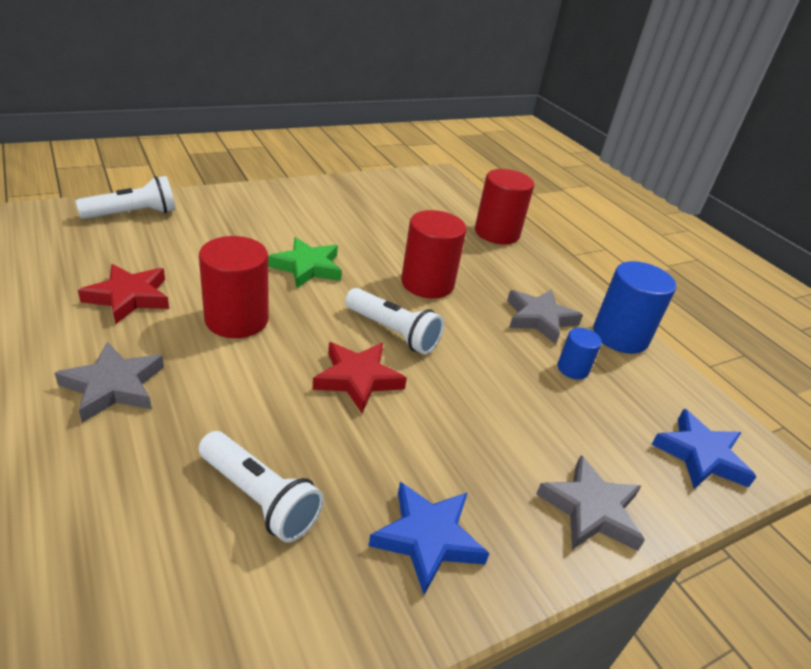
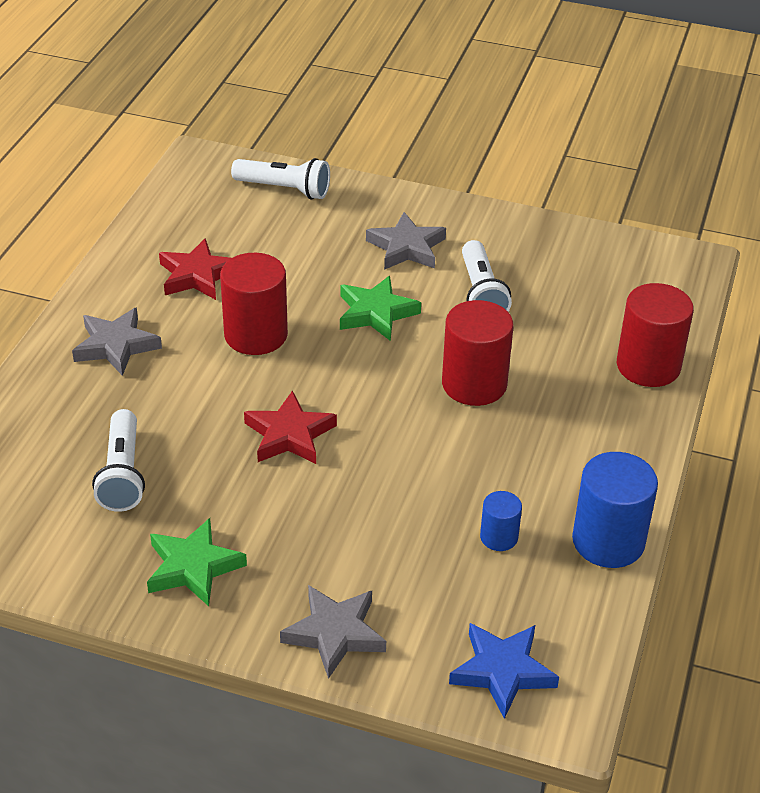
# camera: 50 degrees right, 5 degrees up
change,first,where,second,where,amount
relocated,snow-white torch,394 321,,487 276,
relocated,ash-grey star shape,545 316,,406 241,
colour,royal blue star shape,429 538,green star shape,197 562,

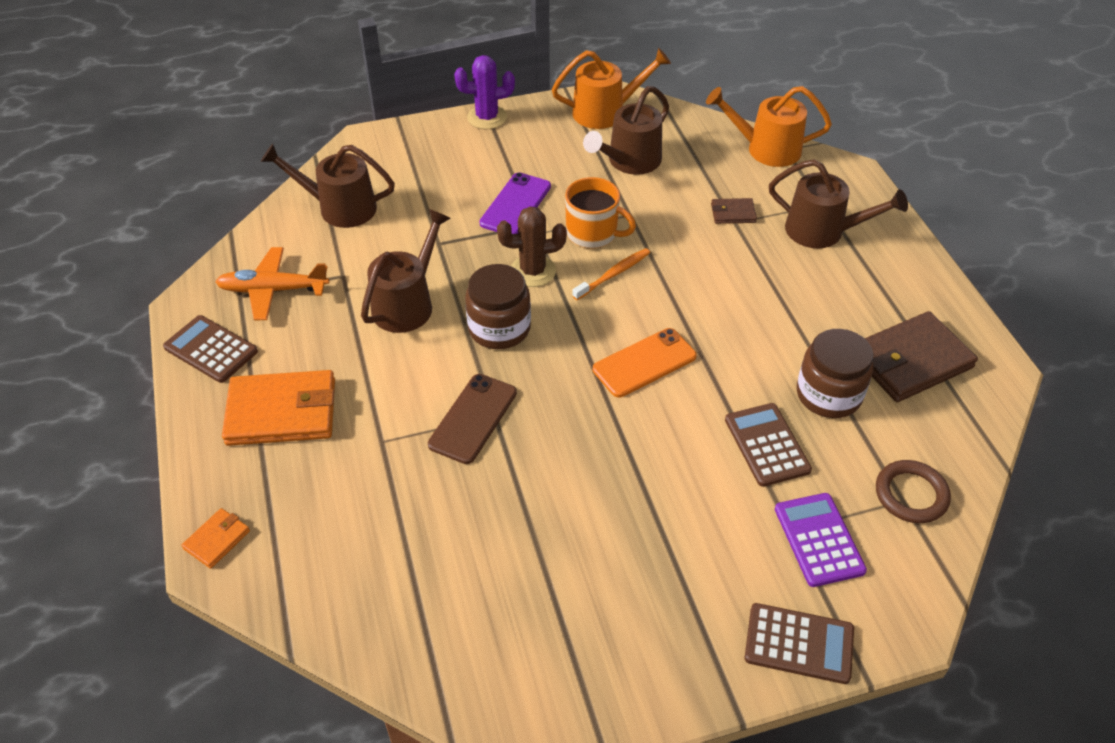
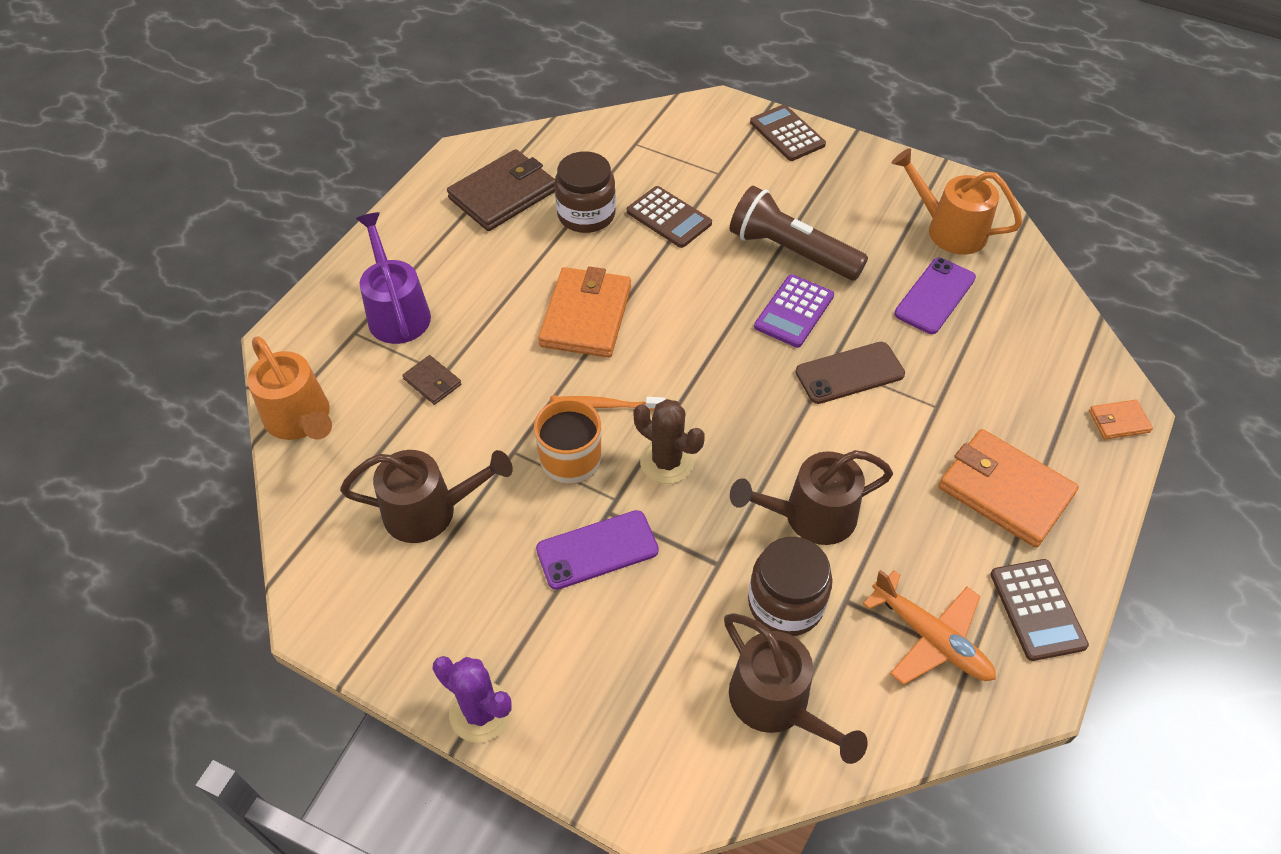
# camera: 135 degrees left, 5 degrees up
change,first,where,second,where,amount
relocated,bright orange watering pot,611 88,,957 201,
colour,dark brown watering pot,838 203,purple watering pot,393 278,
relocated,dark brown jam jar,498 306,,790 586,
spun,dark brown card wallet,921 356,,501 190,60 degrees counterclockwise
missing,bright orange smartphone,645 363,,,
spun,dark brown adding machine,768 445,,669 217,75 degrees counterclockwise
missing,dark brown ring,913 491,,,
relocated,purple adding machine,821 540,,794 311,
appeared,,,dark brown torch,799 233,
appeared,,,purple smartphone,935 296,
appeared,,,bright orange card wallet,584 312,

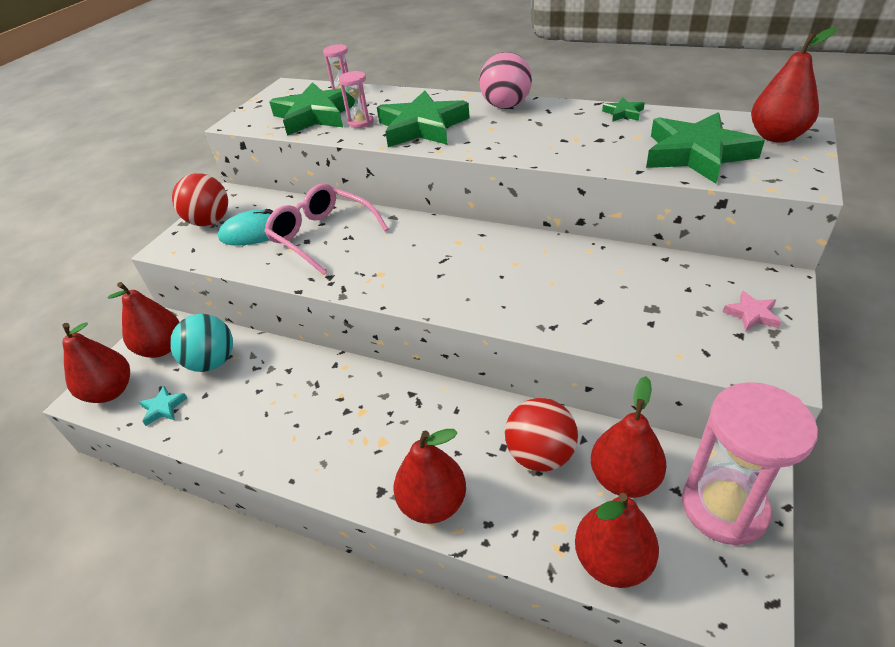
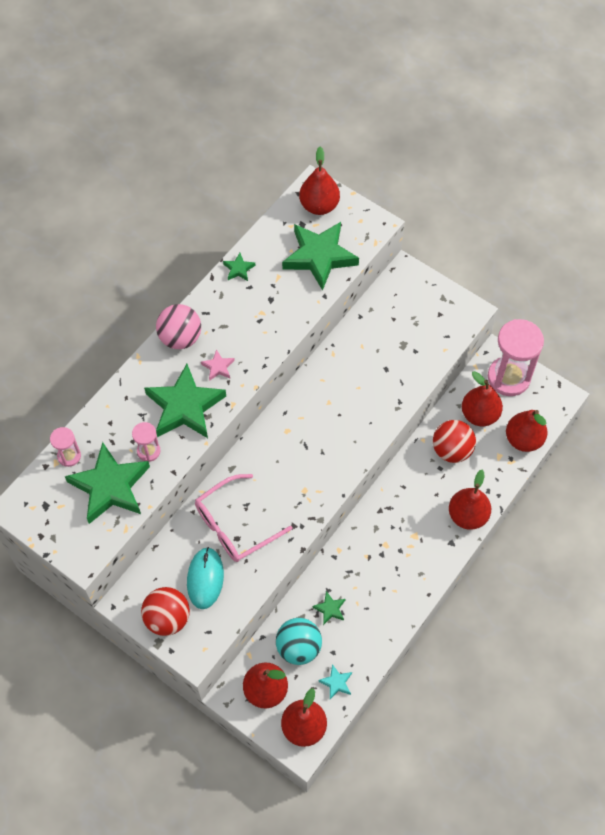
# camera: 80 degrees left, 20 degrees up
change,first,where,second,where,amount
relocated,rosy star shape,752 311,,218 365,
appeared,,,green star shape,329 608,

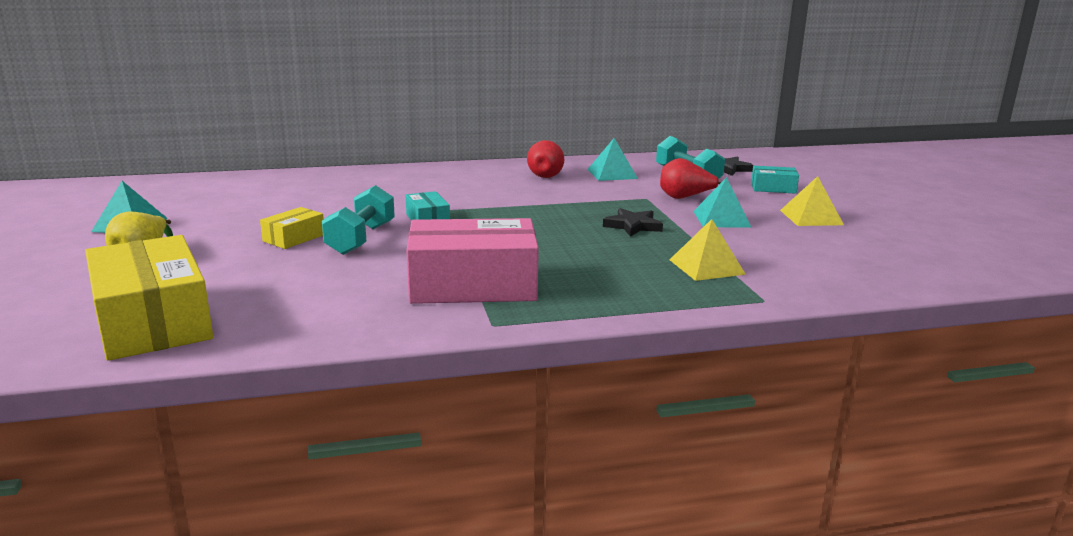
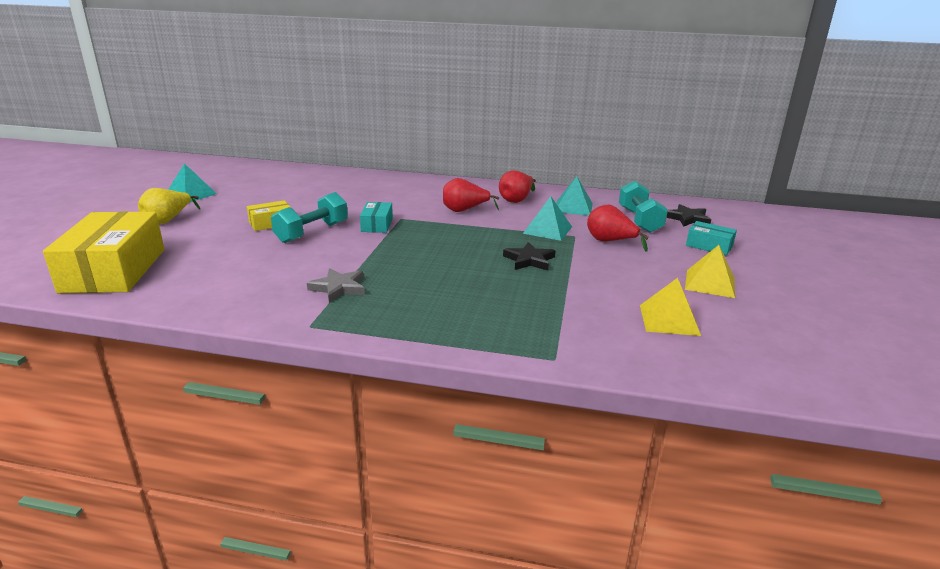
# camera: 25 degrees right, 5 degrees up
change,first,where,second,where,amount
relocated,turquoise solid pyramid,722 202,,547 218,
exchanged,rosy package,472 261,ash-grey star shape,336 285,
relocated,golden solid pyramid,707 250,,670 307,
appeared,,,red toy pear,471 195,

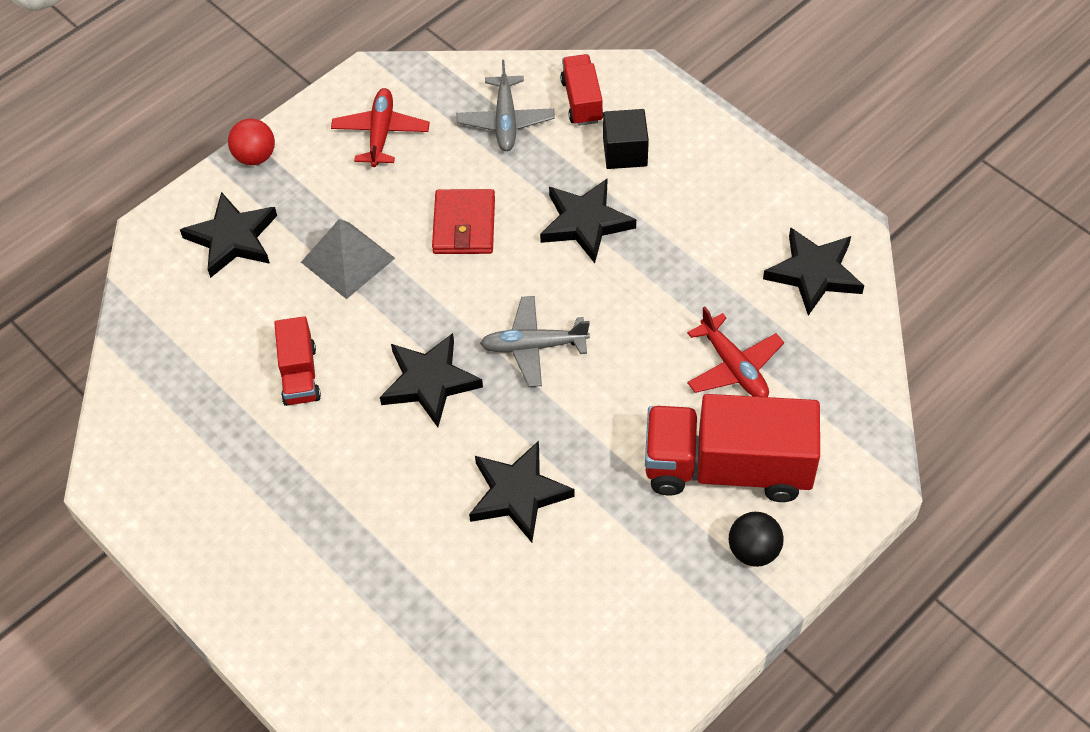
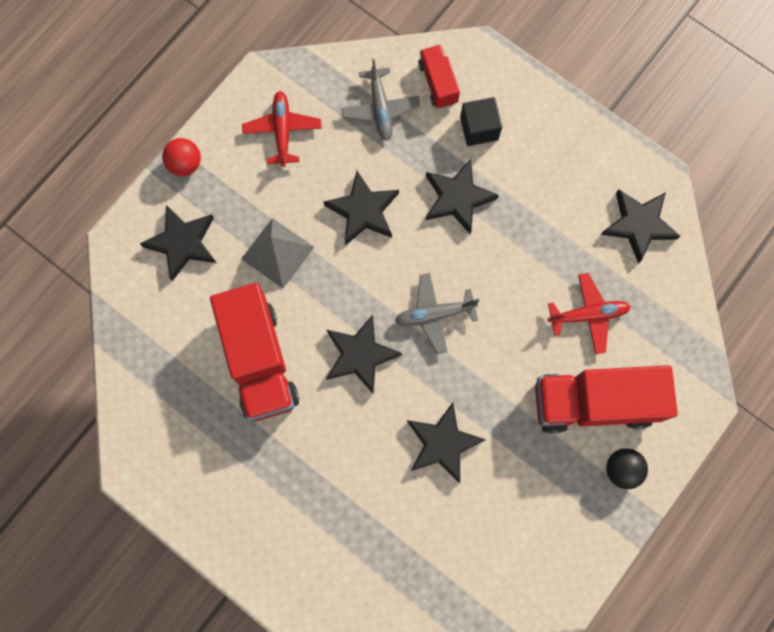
# camera: 10 degrees left, 20 degrees up
change,first,where,second,where,amount
exchanged,red card wallet,463 221,ebony star shape,361 208,
spun,red aeroplane,735 351,,589 313,60 degrees counterclockwise
size,red truck,297 361,,254 352,x1.95

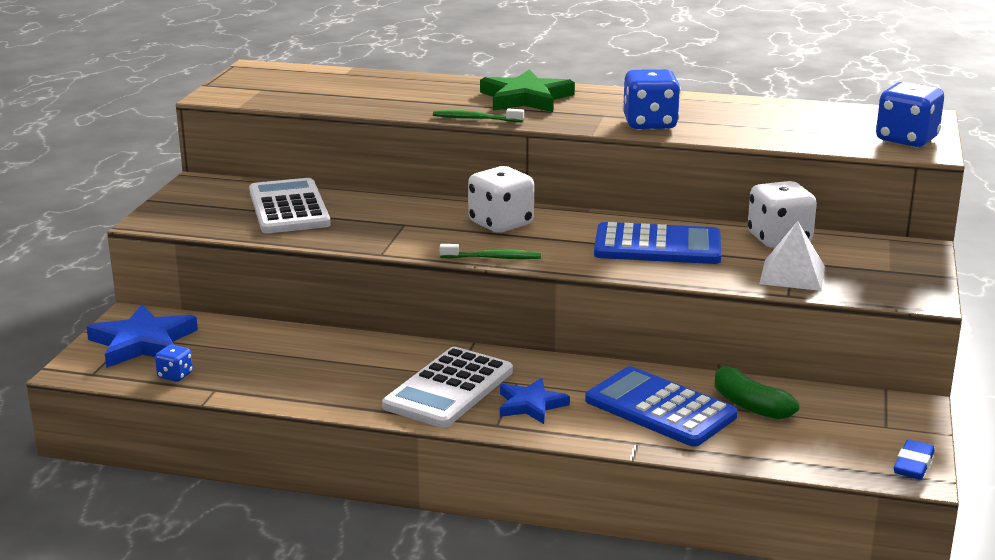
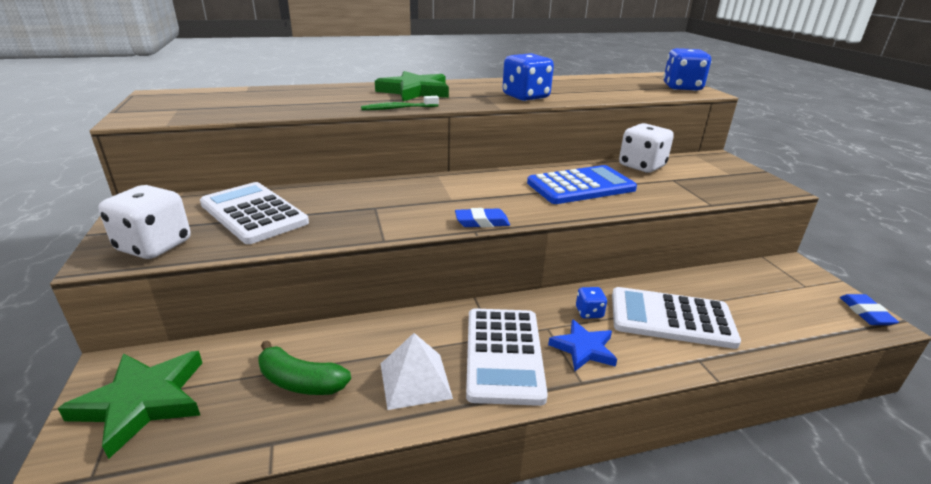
# camera: 30 degrees left, 5 degrees up
change,first,where,second,where,amount
relocated,snow-white dice,501 199,,145 222,
relocated,snow-white solid pyramid,792 256,,417 371,
exchanged,green dental brush,490 251,royal blue eraser,482 218,
colour,royal blue star shape,142 336,green star shape,129 405,
relocated,royal blue dice,174 363,,591 303,
relocated,green banana fruit,757 391,,305 367,
colour,royal blue adding machine,661 406,snow-white adding machine,676 318,

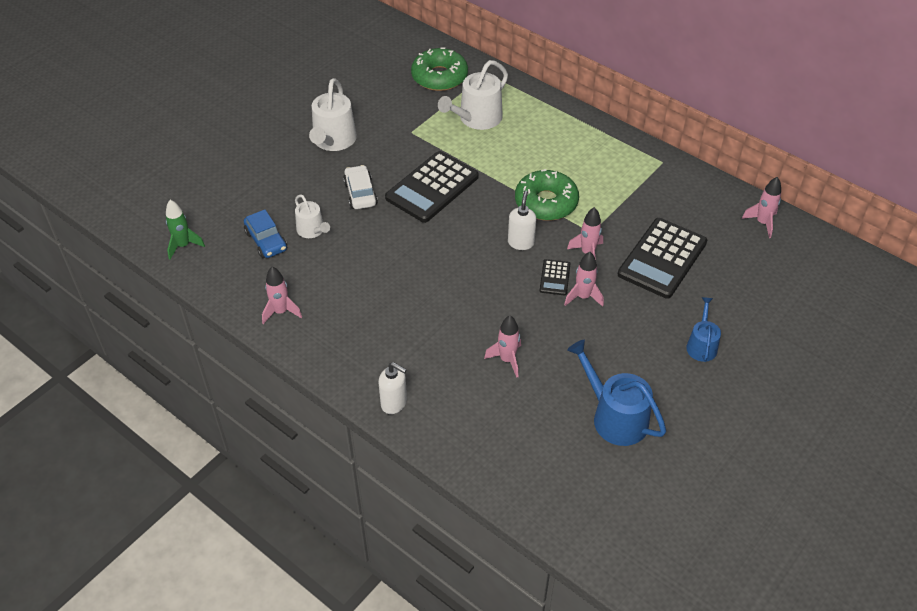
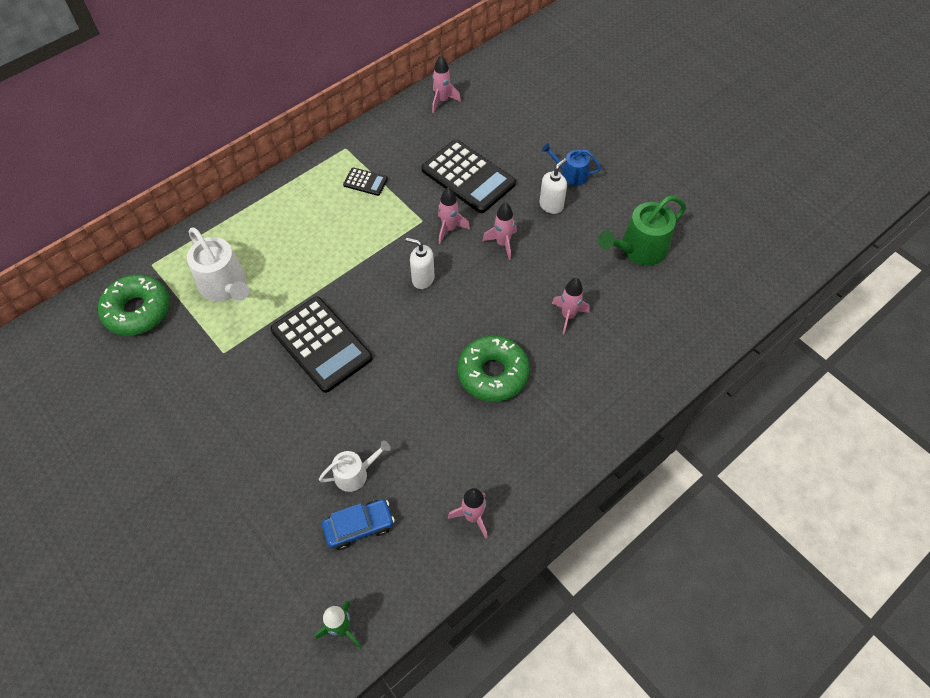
# camera: 80 degrees left, 10 degrees up
change,first,where,second,where,amount
missing,snow-white watering pot,333 114,,,
missing,snow-white toy car,360 187,,,
relocated,green donut,547 195,,494 368,
relocated,ebony adding machine,555 277,,365 181,
colour,royal blue watering pot,616 393,green watering pot,642 230,
relocated,snow-white pump bottle,392 388,,553 186,

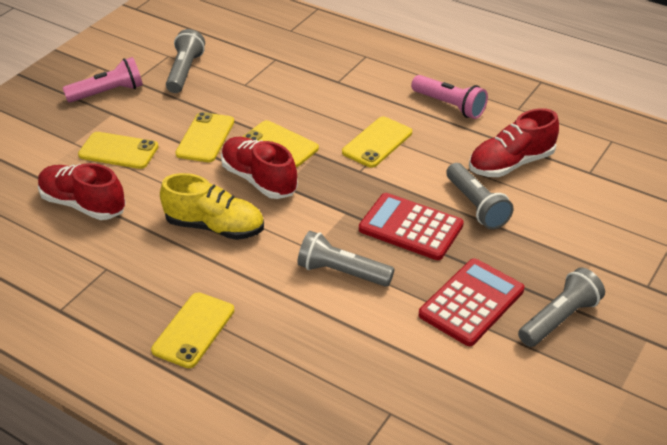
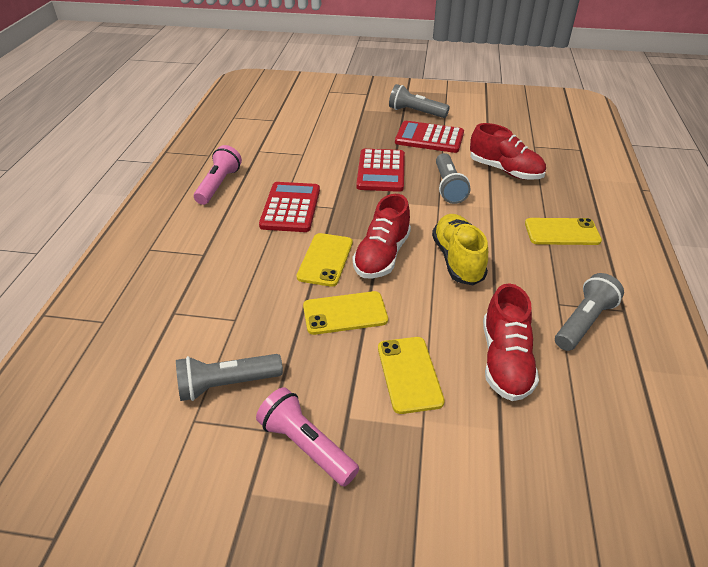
# camera: 115 degrees left, 0 degrees up
change,first,where,second,where,amount
relocated,red sneaker,514 142,,508 151,
exchanged,golden smartphone,377 142,red adding machine,289 207,
relocated,ash-grey torch,479 196,,589 312,

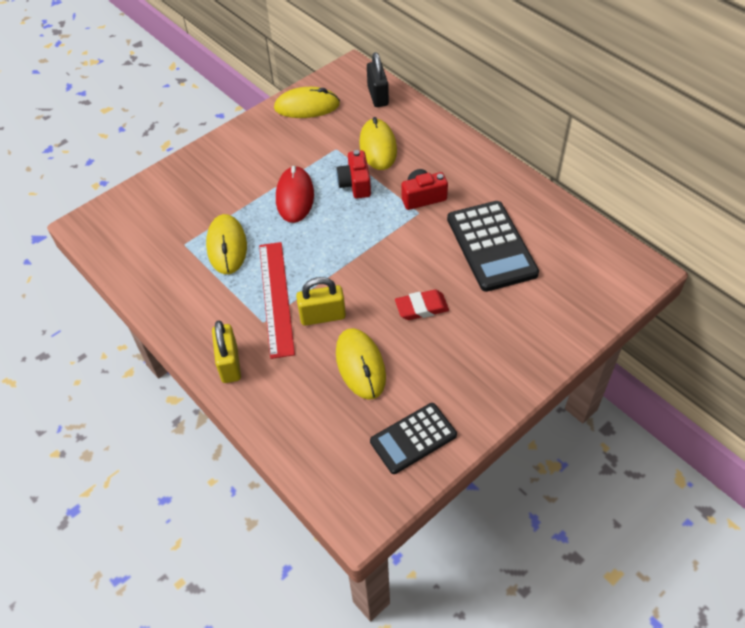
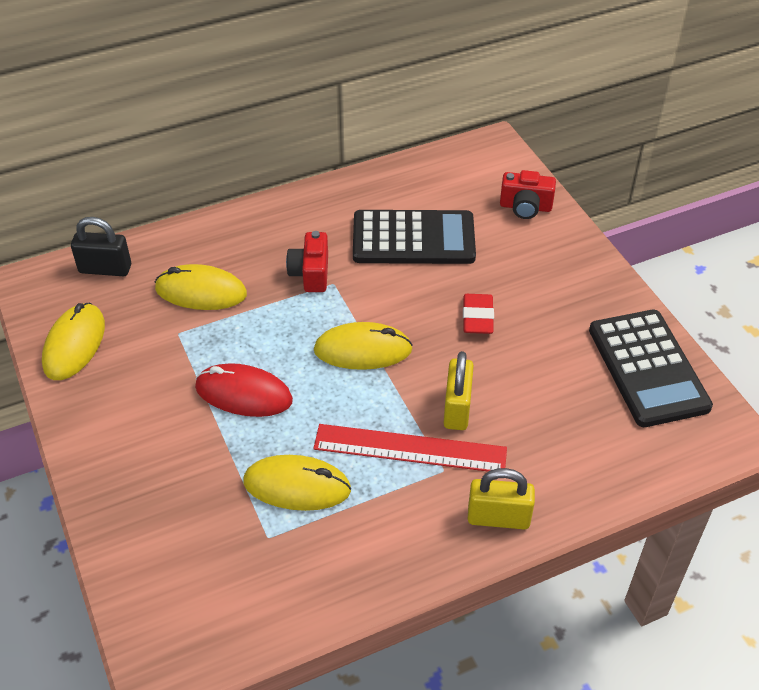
# camera: 75 degrees left, 5 degrees down
change,first,where,second,where,amount
relocated,red photo camera,353 174,,528 194,
relocated,golden PC mouse,361 364,,363 346,
size,ebony adding machine,413 438,,651 368,x1.56

